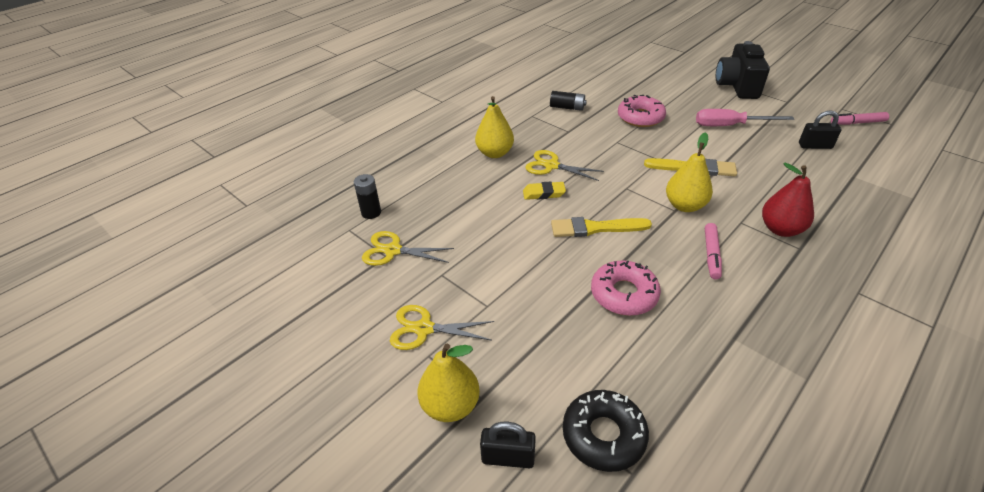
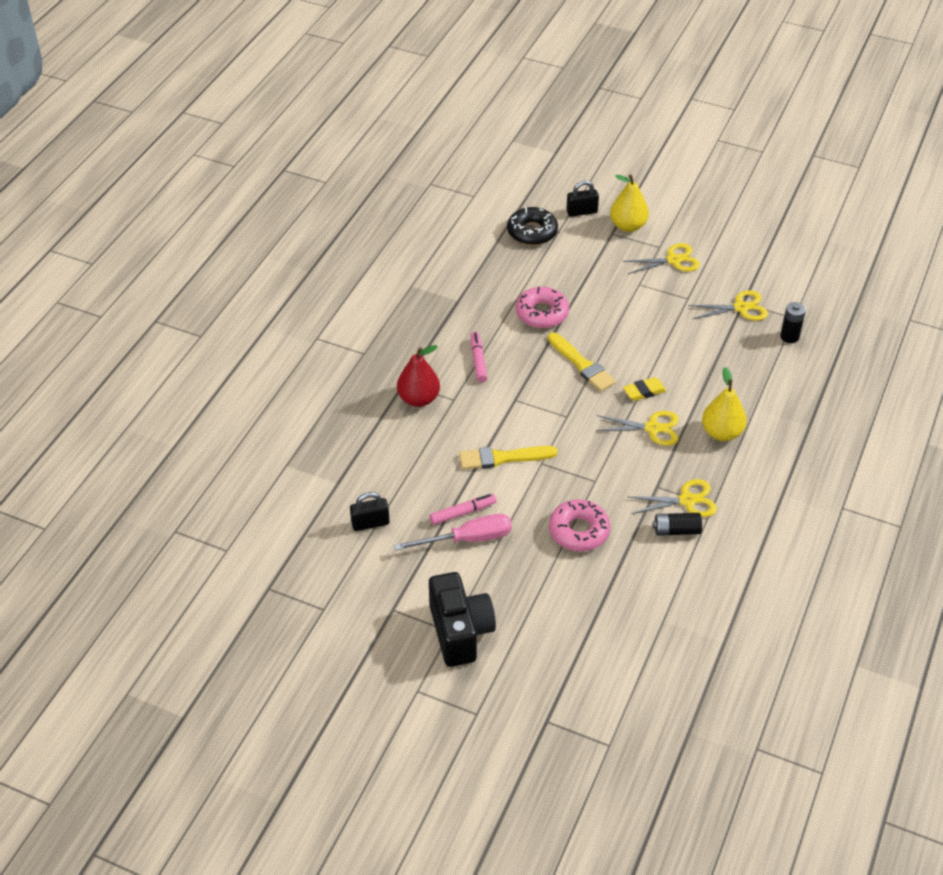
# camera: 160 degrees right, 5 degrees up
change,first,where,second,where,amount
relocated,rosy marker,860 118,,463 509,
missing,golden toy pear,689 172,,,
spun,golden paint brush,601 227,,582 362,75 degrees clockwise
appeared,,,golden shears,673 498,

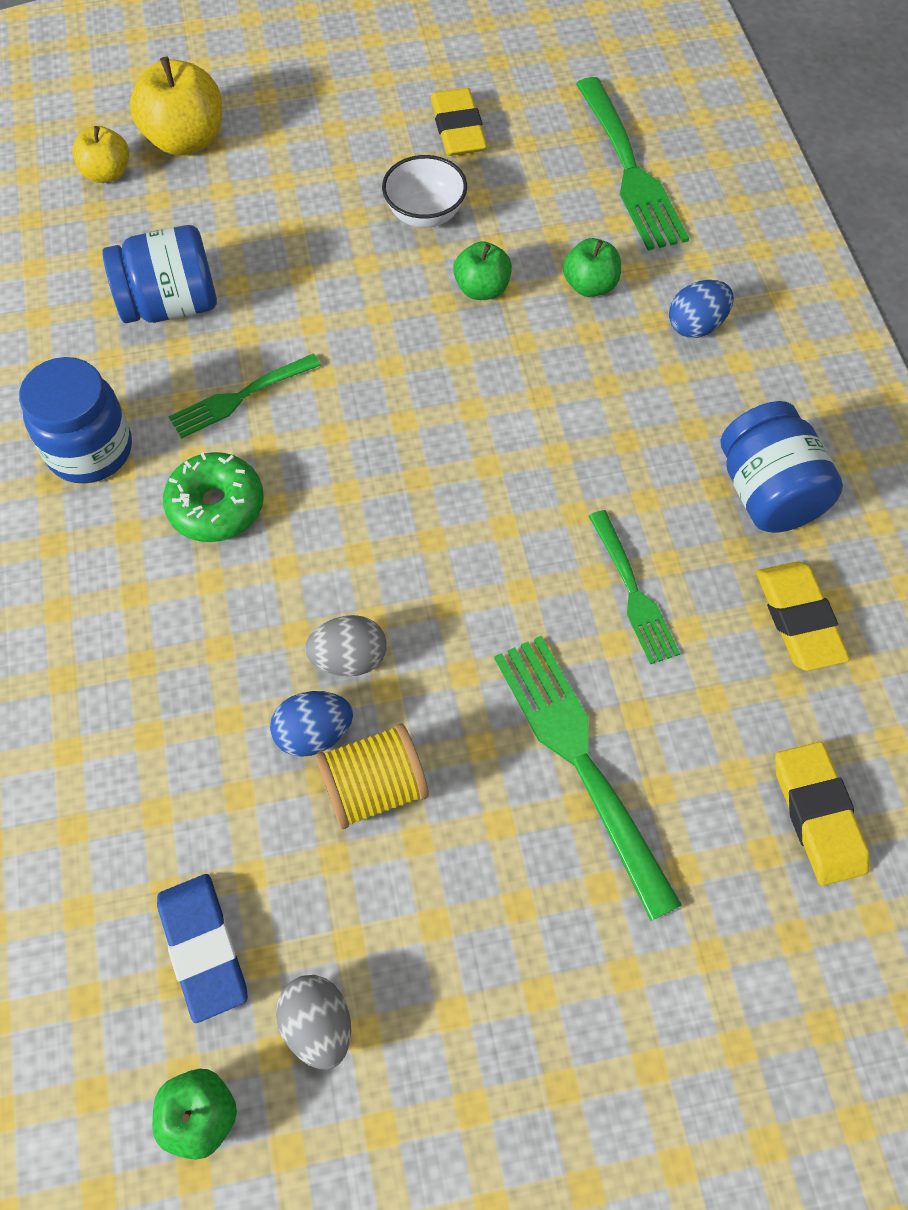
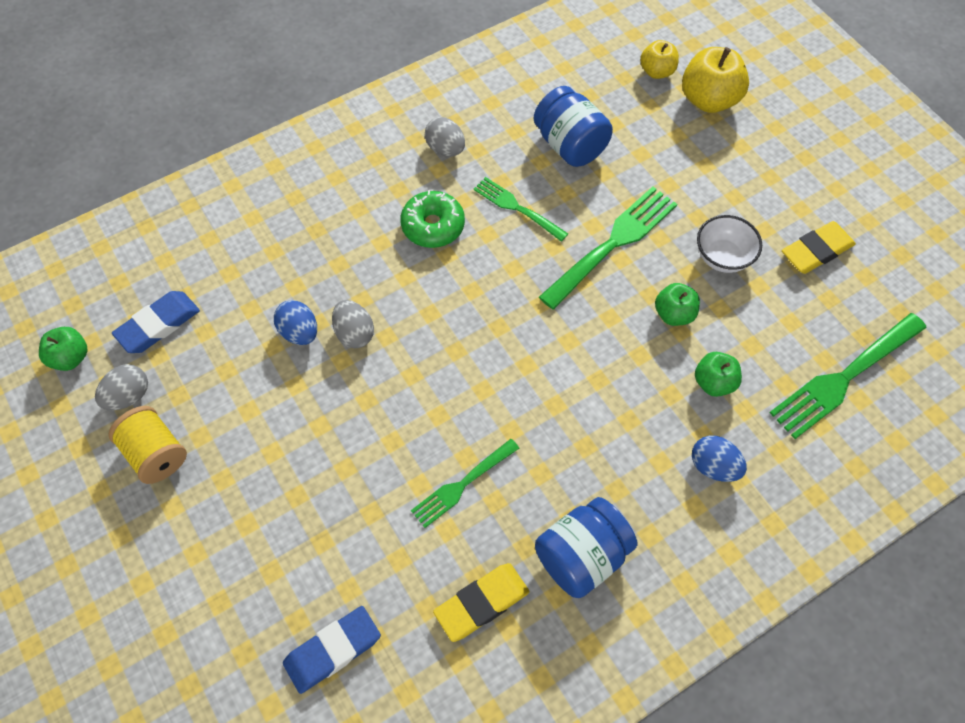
# camera: 70 degrees right, 0 degrees up
change,first,where,second,where,amount
exchanged,royal blue jam jar,75 420,ash-grey egg shape,445 136,
relocated,green fork,588 778,,608 248,
relocated,golden bobbin,372 776,,147 445,
colour,golden eraser,822 814,royal blue eraser,332 650,

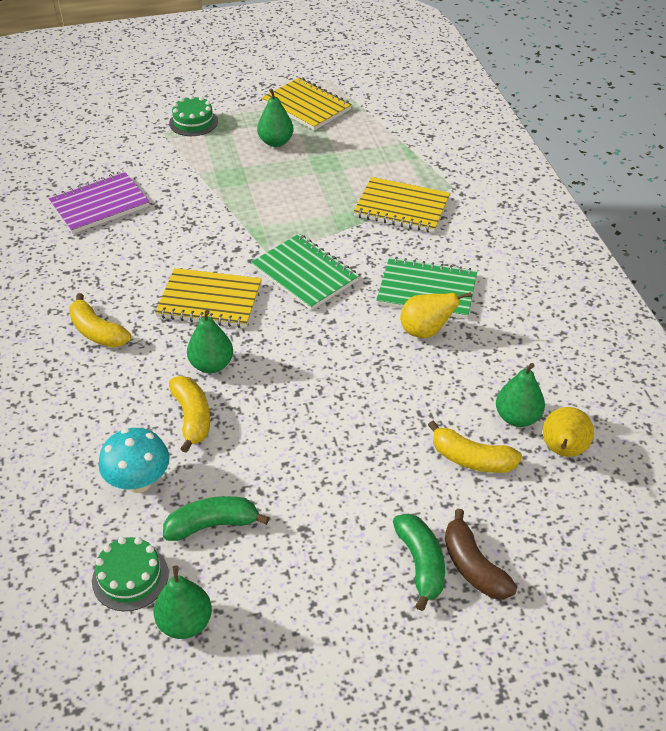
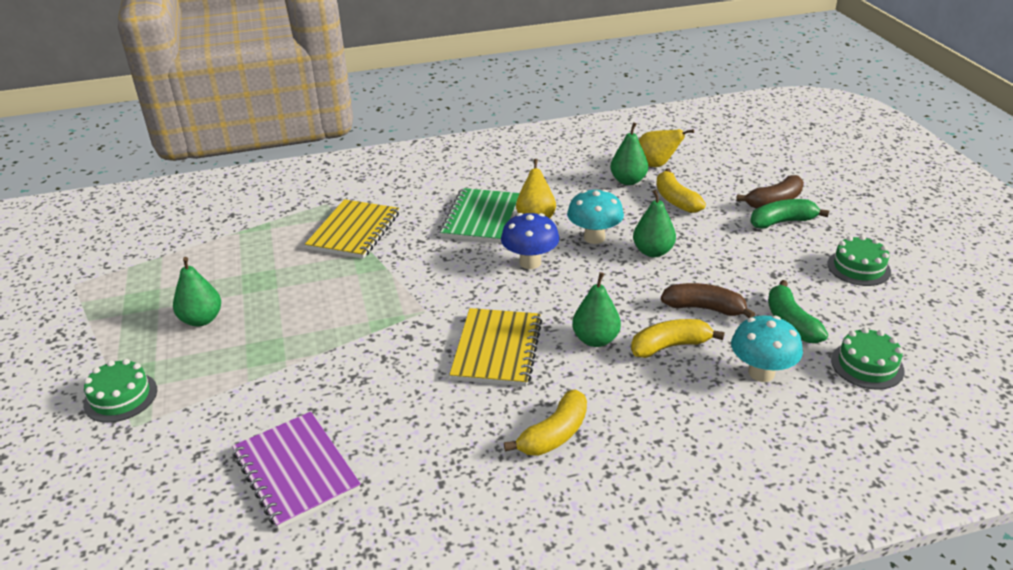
# camera: 90 degrees left, 10 degrees down
change,first,where,second,where,amount
missing,golden notebook,307 103,,,
missing,green notebook,305 272,,,
spun,golden banana fruit,475 446,,681 190,135 degrees clockwise
relocated,green toy pear,183 602,,654 223,
appeared,,,turquoise fungus,595 216,
appeared,,,royal blue fungus,530 241,
appeared,,,green layer cake,859 260,
appeared,,,dark brown banana fruit,708 300,

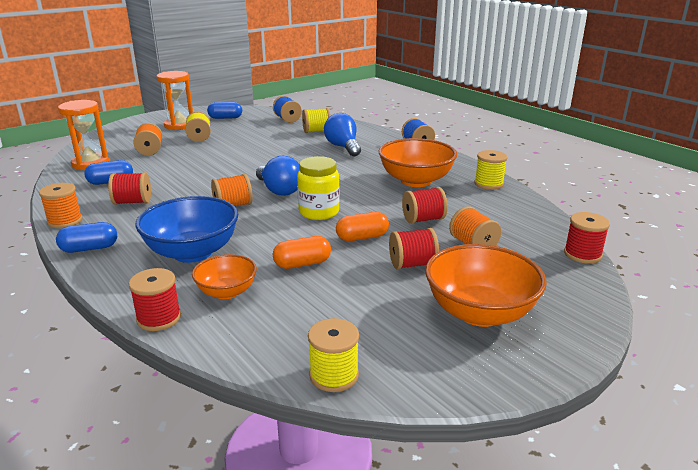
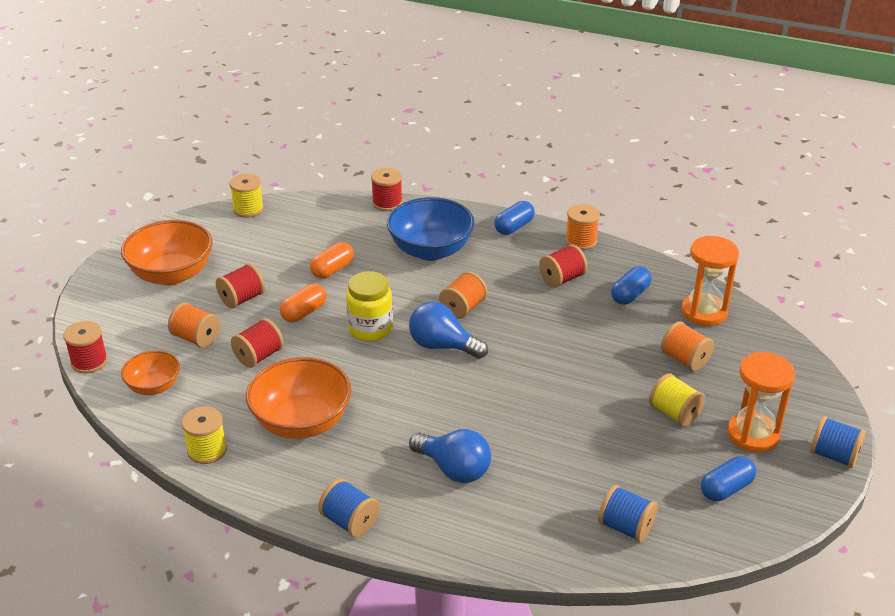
# camera: 150 degrees right, 10 degrees up
change,first,where,second,where,amount
missing,golden bobbin,316 120,,,
relocated,bright orange bowl,224 276,,150 372,
appeared,,,royal blue bobbin,838 442,

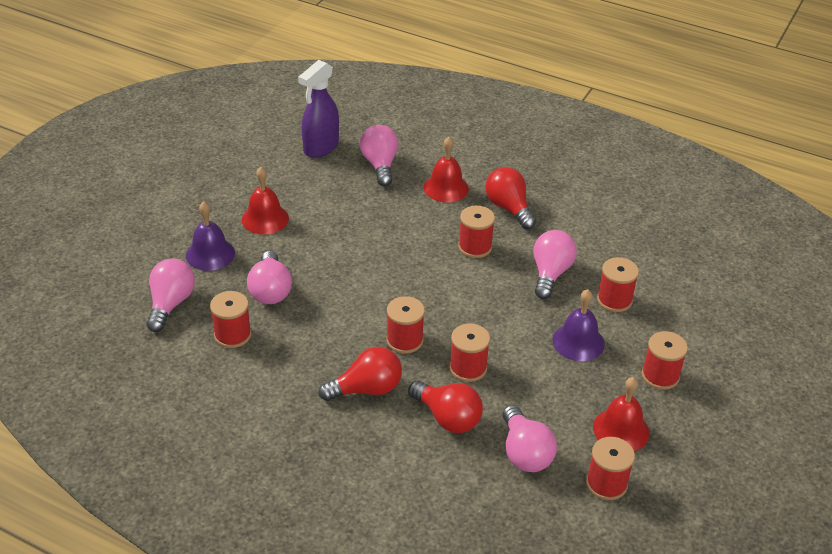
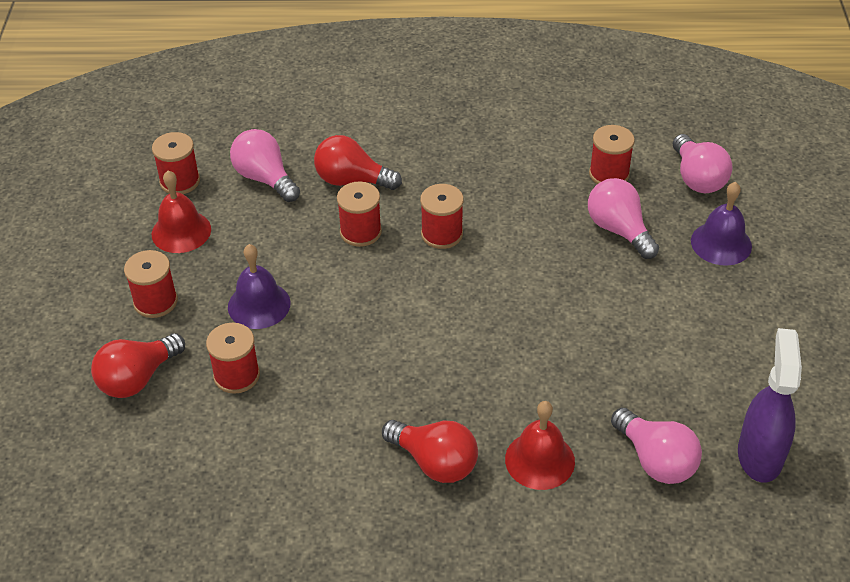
# camera: 155 degrees right, 5 degrees up
change,first,where,second,where,amount
missing,red bell,265 200,,,
missing,red bobbin,476 232,,,
missing,rosy lightbulb,555 264,,,
relocated,red lightbulb,360 374,,138 365,

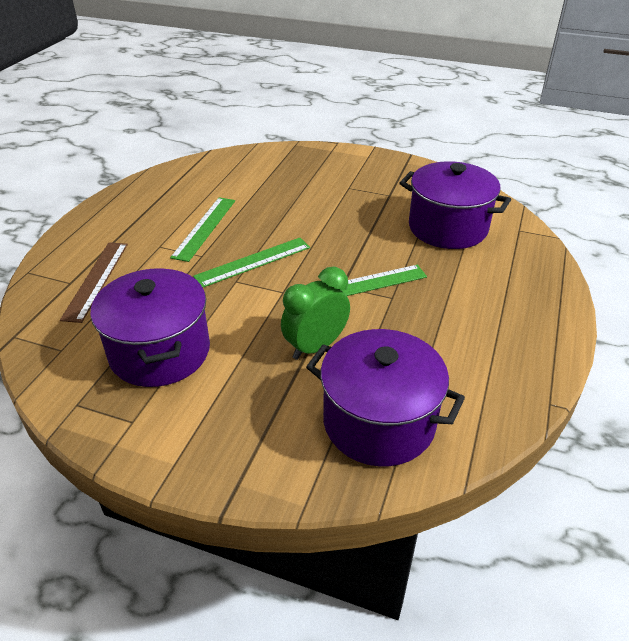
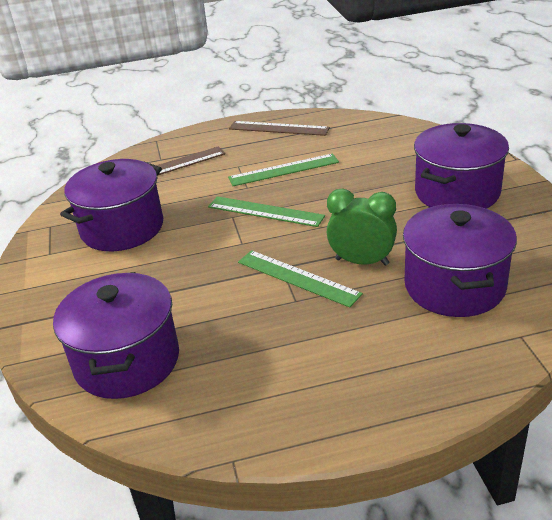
# camera: 60 degrees right, 5 degrees down
change,first,where,second,where,amount
relocated,green alarm clock,315 313,,362 227,
appeared,,,dark brown straightedge,279 128,
appeared,,,purple cooking pot,461 166,

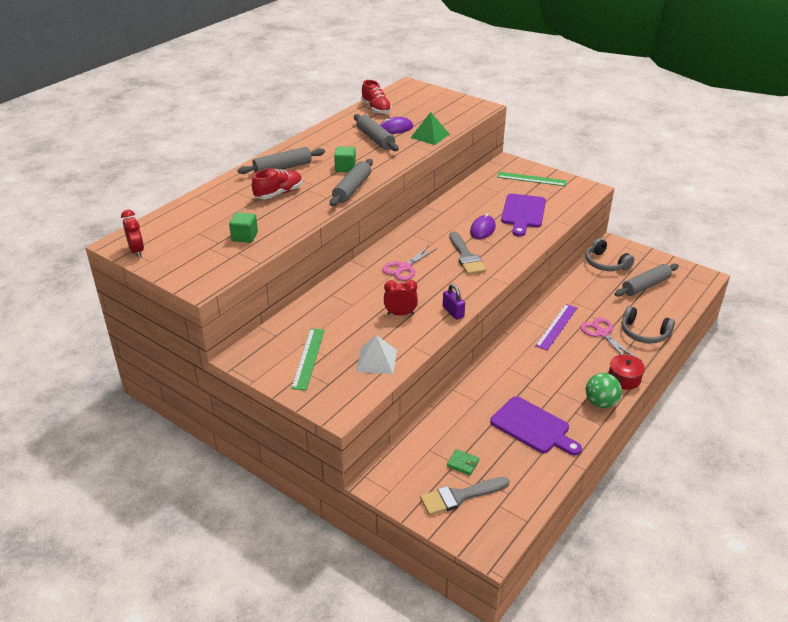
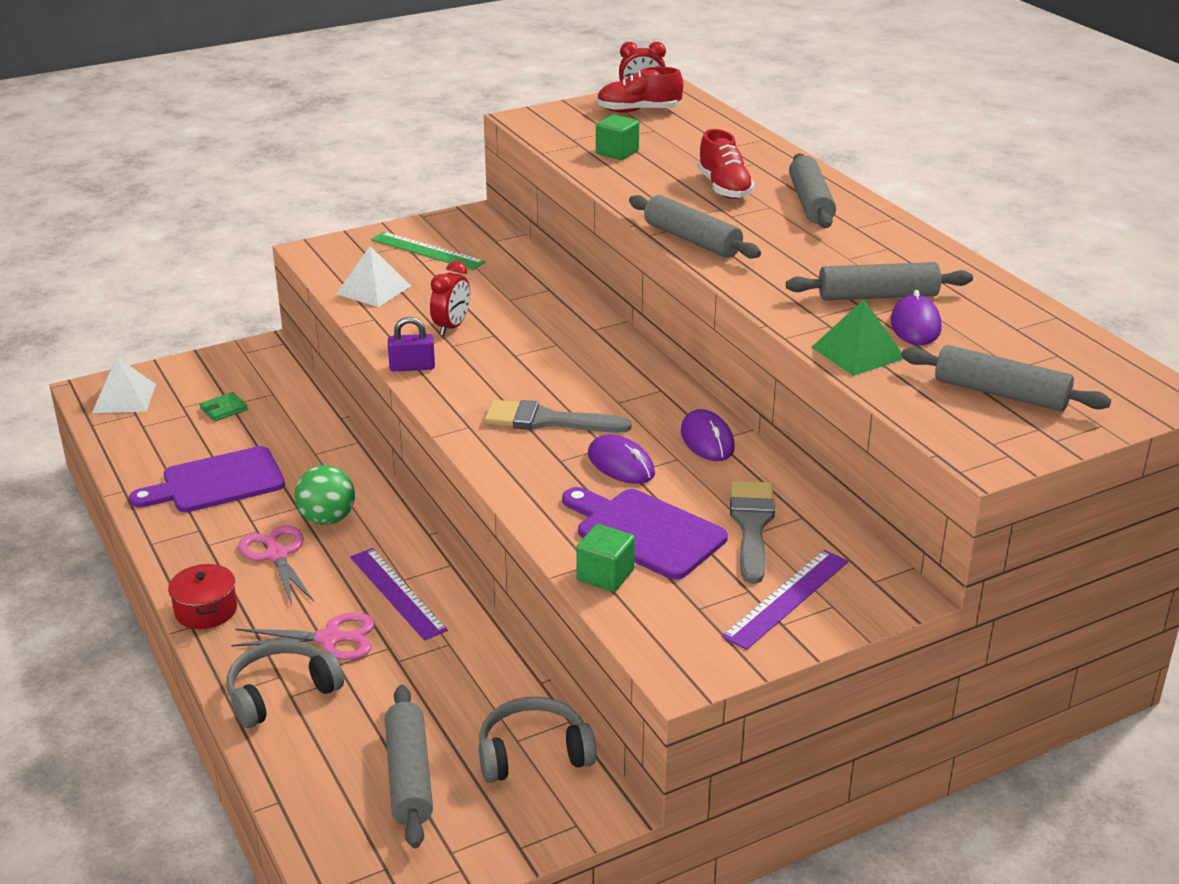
# camera: 115 degrees right, 5 degrees down
change,first,where,second,where,amount
relocated,red sneaker,376 97,,640 90,
relocated,green cube,345 159,,605 558,
colour,green straightedge,532 179,purple straightedge,785 600,
relocated,rosy shears,410 263,,276 565,
relocated,green play ball,604 390,,325 495,
relocated,ash-grey paint brush,464 496,,752 532,
appeared,,,ash-grey pastry roller,1006 378,
appeared,,,snow-white solid pyramid,124 385,
appeared,,,purple PC mouse,708 435,

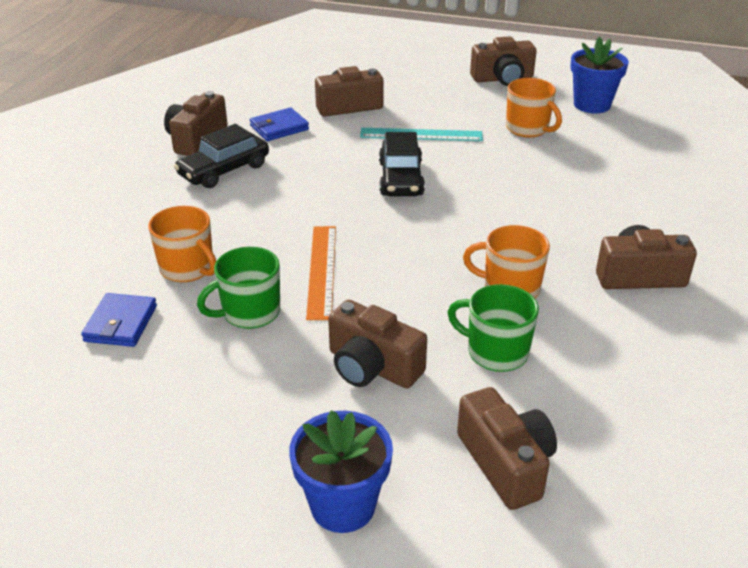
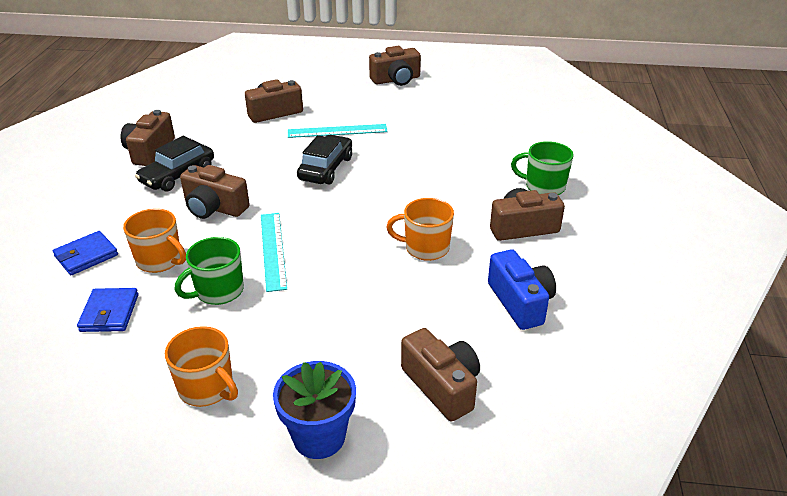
# camera: 10 degrees left, 0 degrees up
change,first,where,second,where,amount
missing,royal blue potted plant,599 75,,,
relocated,bright orange mug,534 108,,201 366,
relocated,royal blue card wallet,279 124,,85 253,
spun,ebony toy car,402 164,,324 160,150 degrees counterclockwise
colour,bright orange straightedge,321 273,turquoise straightedge,274 252,
relocated,green mug,493 328,,542 168,
relocated,dark brown photo camera,377 344,,215 192,
appeared,,,royal blue photo camera,522 290,

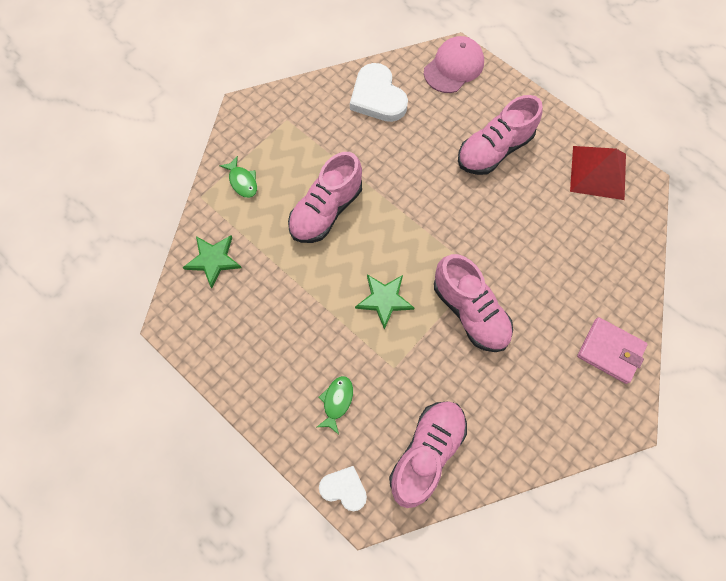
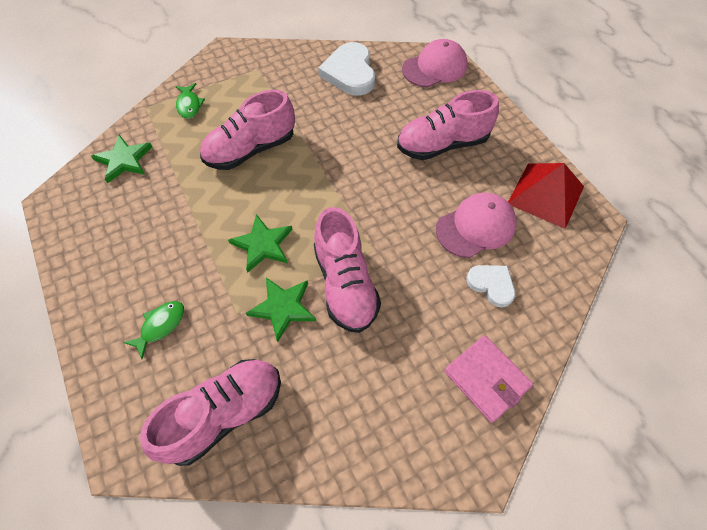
# camera: 20 degrees right, 10 degrees down
change,first,where,second,where,amount
relocated,snow-white heart,343 488,,490 286,
appeared,,,rosy cap,476 225,
appeared,,,green star shape,281 310,

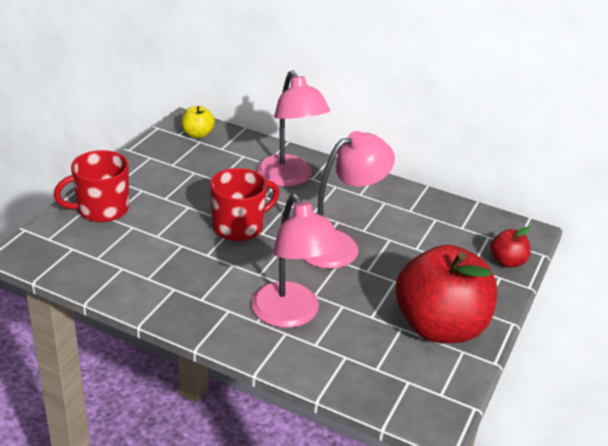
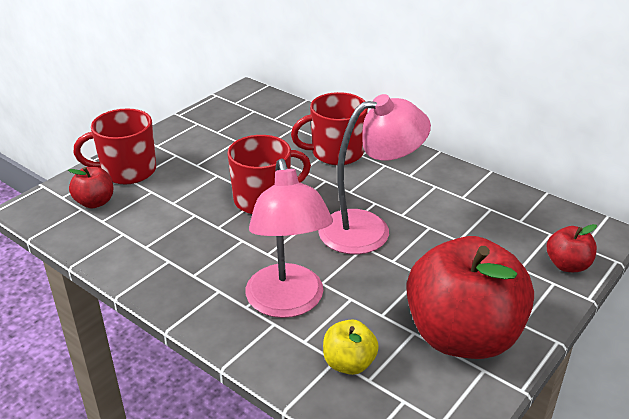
# camera: 15 degrees right, 0 degrees up
change,first,where,second,where,amount
exchanged,rosy reading lamp,293 128,red mug,329 128,
relocated,golden toy apple,198 122,,351 347,
appeared,,,red toy apple,90 187,

